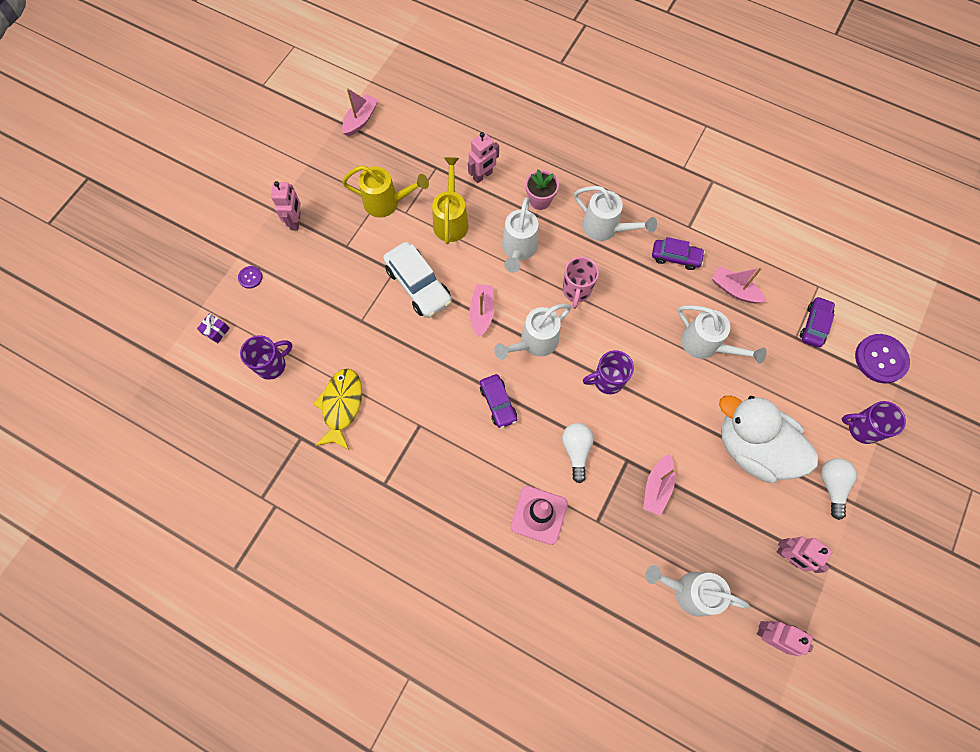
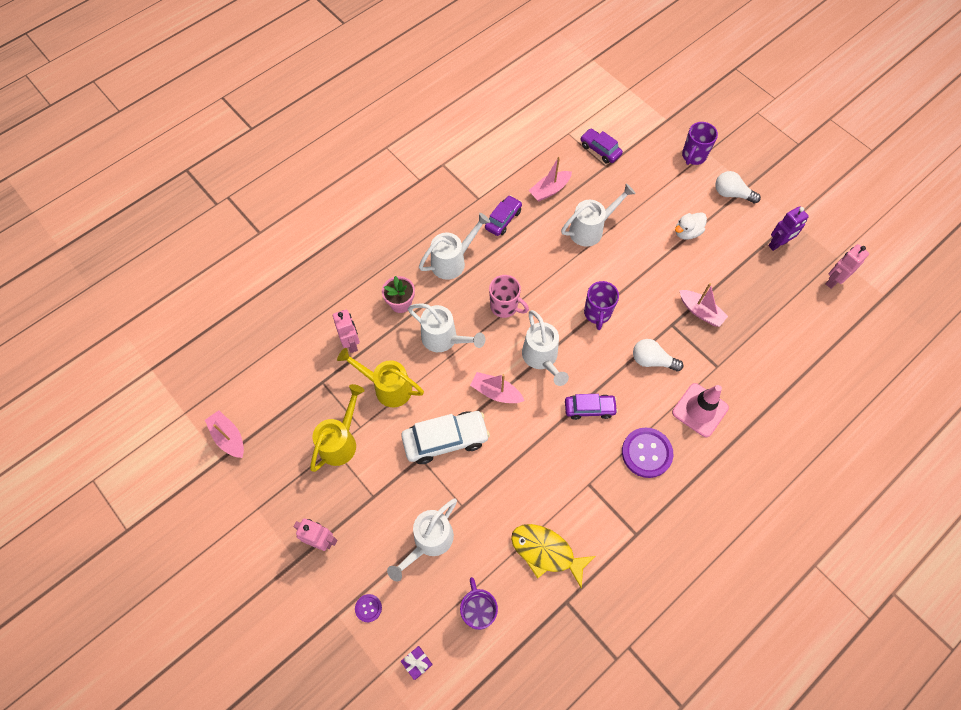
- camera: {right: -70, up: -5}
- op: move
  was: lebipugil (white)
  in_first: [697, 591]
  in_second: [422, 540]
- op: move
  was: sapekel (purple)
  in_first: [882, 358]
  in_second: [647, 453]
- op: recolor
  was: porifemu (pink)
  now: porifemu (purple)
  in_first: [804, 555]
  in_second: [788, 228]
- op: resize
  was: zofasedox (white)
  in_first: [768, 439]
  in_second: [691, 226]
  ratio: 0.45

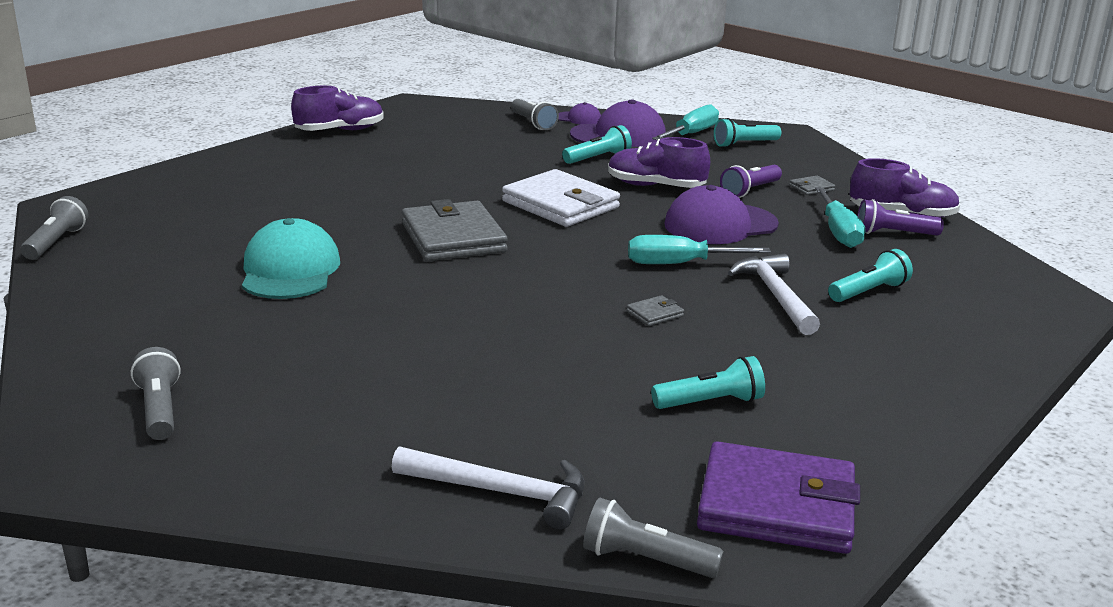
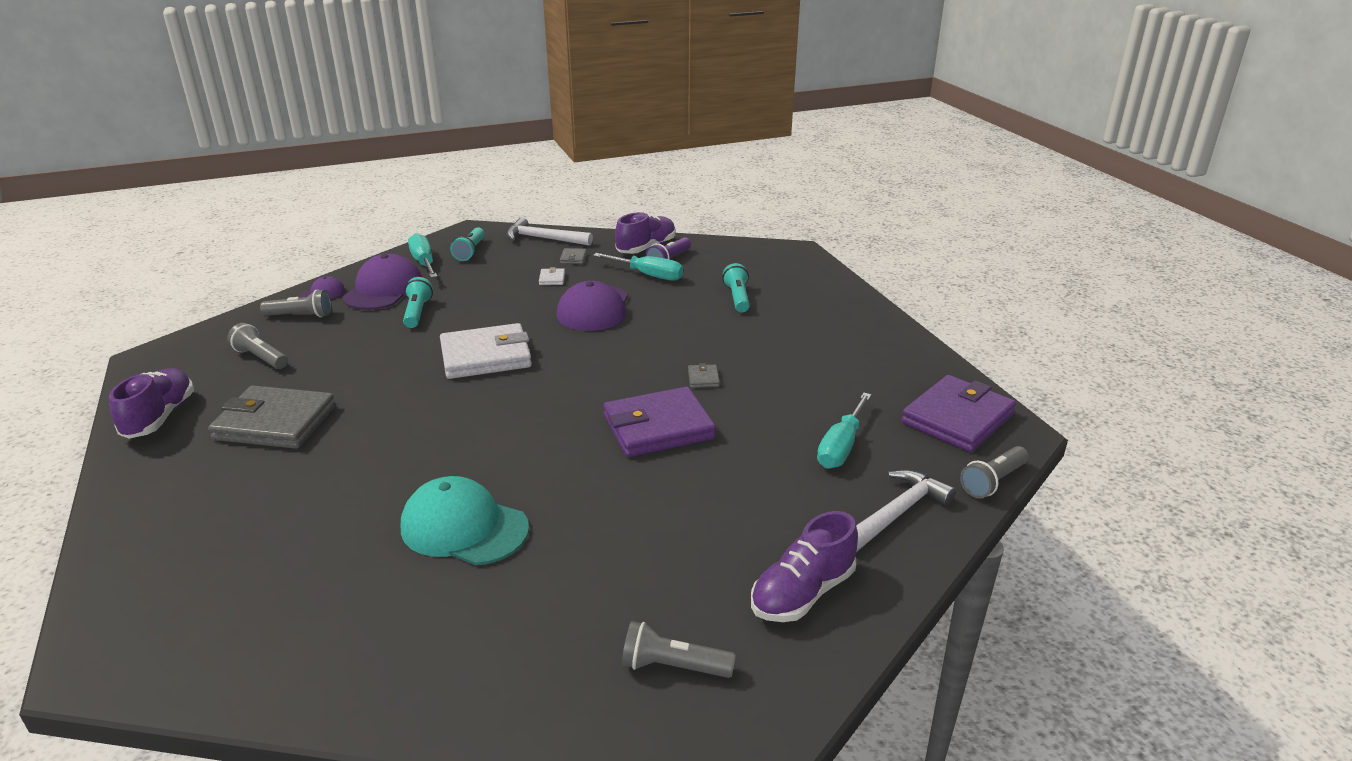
- camera: {right: -60, up: 5}
- op: delete
  was: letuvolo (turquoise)
  in_first: [708, 382]
- op: insert
  now: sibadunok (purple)
  in_second: [659, 422]
- op: move
  was: letuvolo (grey)
  in_first: [55, 228]
  in_second: [257, 346]
- op: move
  was: sibadunok (grey)
  in_first: [455, 230]
  in_second: [271, 417]
- op: move
  was: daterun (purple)
  in_first: [659, 162]
  in_second: [804, 566]
- op: move
  was: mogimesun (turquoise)
  in_first: [699, 249]
  in_second: [844, 431]
- op: move
  was: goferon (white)
  in_first: [774, 294]
  in_second: [549, 231]
- op: replace
  was: letuvolo (purple)
  now: sibadunok (white)
  in_first: [751, 181]
  in_second: [552, 276]

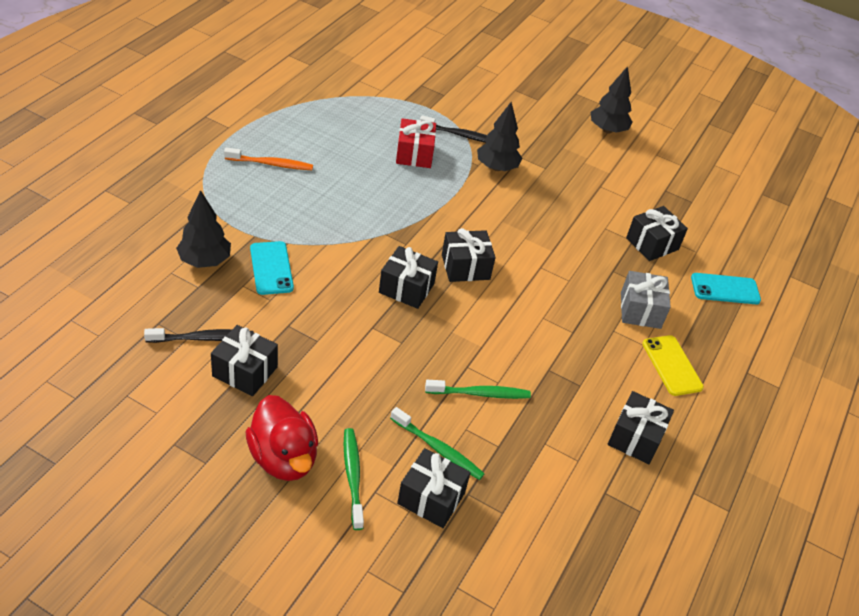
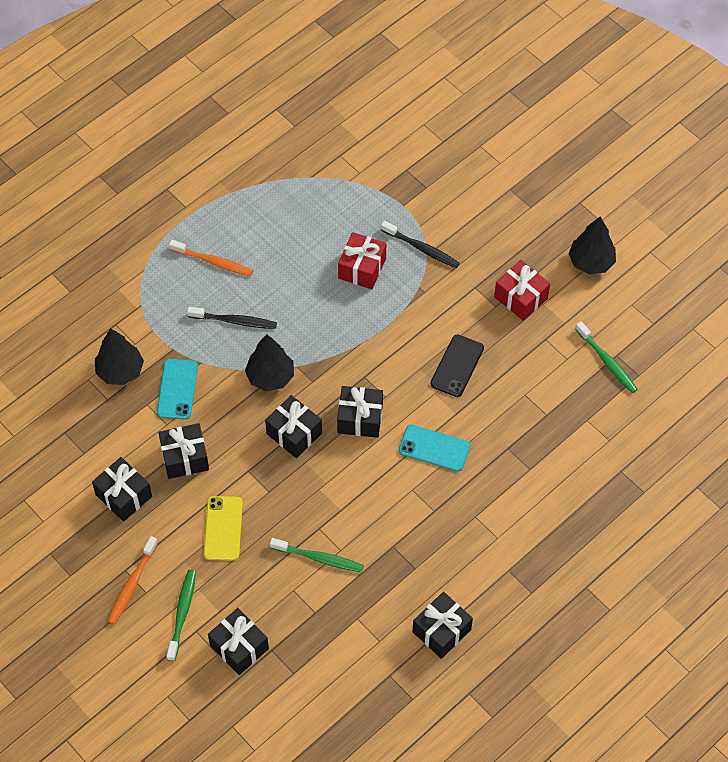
- camera: {right: 25, up: 15}
- op: delete
  was: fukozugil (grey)
  in_first: [646, 300]
- op: insert
  now: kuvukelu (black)
  in_second: [457, 365]
- op: insert
  now: fukozugil (red)
  in_second: [522, 290]
- op: move
  was: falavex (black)
  in_first: [199, 335]
  in_second: [232, 318]
- op: move
  was: falavex (green)
  in_first: [437, 443]
  in_second: [606, 357]
- op: move
  was: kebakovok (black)
  in_first: [499, 136]
  in_second: [269, 363]
- op: move
  was: fukozugil (black)
  in_first: [657, 233]
  in_second: [183, 451]
- op: move
  was: kuvukelu (yellow)
  in_first: [673, 365]
  in_second: [223, 528]
- op: move
  was: kuvukelu (turquoise)
  in_first: [726, 288]
  in_second: [434, 448]
- op: replace
  was: zofasedox (red)
  now: falavex (orange)
  in_first: [282, 438]
  in_second: [133, 580]

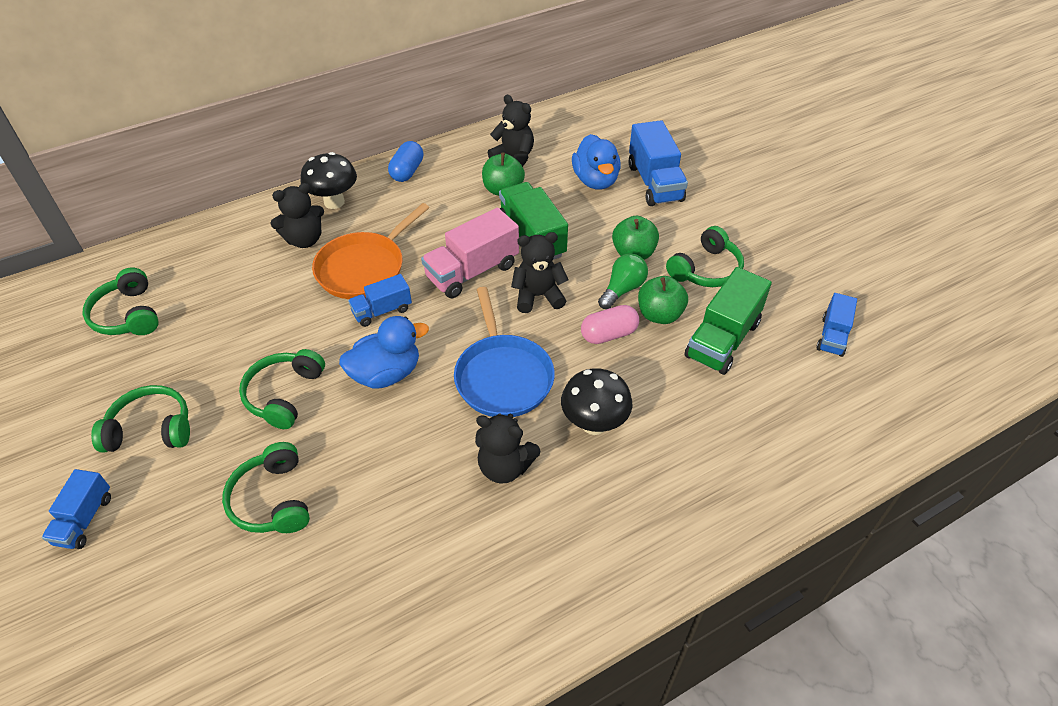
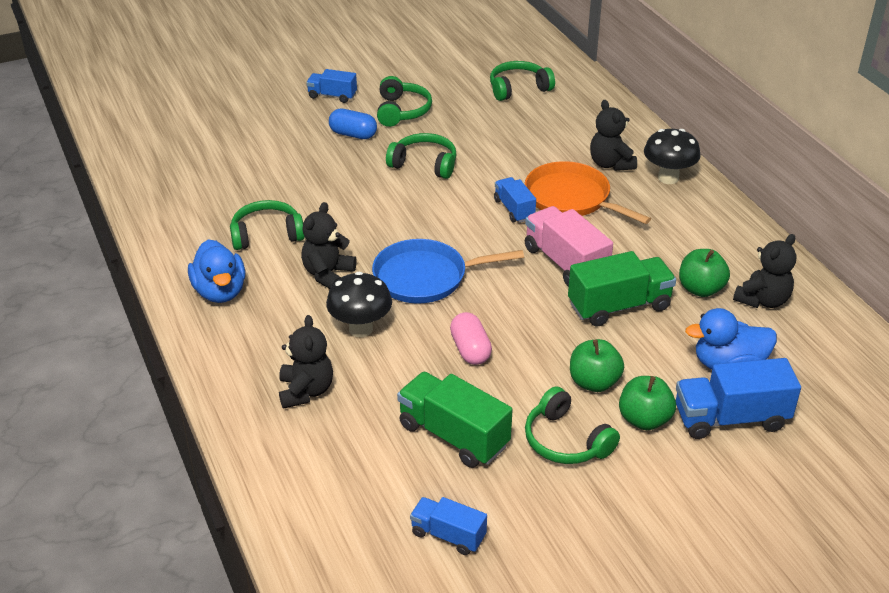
- camera: {right: 95, up: -10}
- op: delete
  was: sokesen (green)
  in_first: [623, 281]
- op: move
  was: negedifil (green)
  in_first: [266, 487]
  in_second: [267, 225]
- op: move
  was: zofasedox (blue)
  in_first: [384, 352]
  in_second: [216, 271]
- op: move
  was: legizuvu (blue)
  in_first: [405, 161]
  in_second: [353, 124]
- op: move
  was: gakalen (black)
  in_first: [539, 272]
  in_second: [306, 362]
- op: move
  was: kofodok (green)
  in_first: [663, 300]
  in_second: [647, 403]

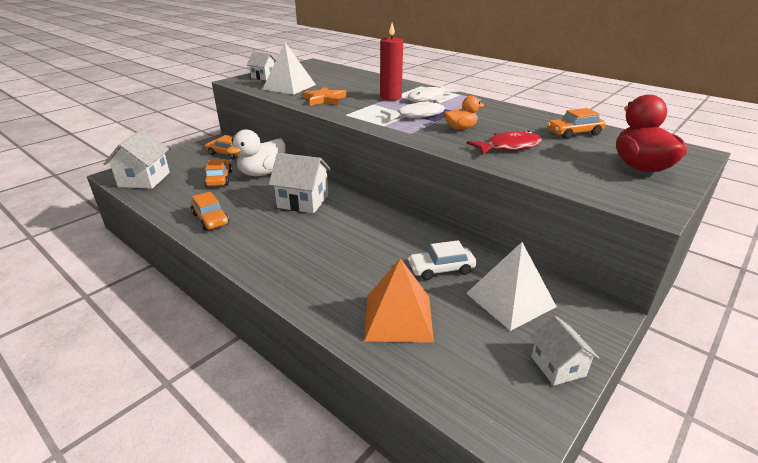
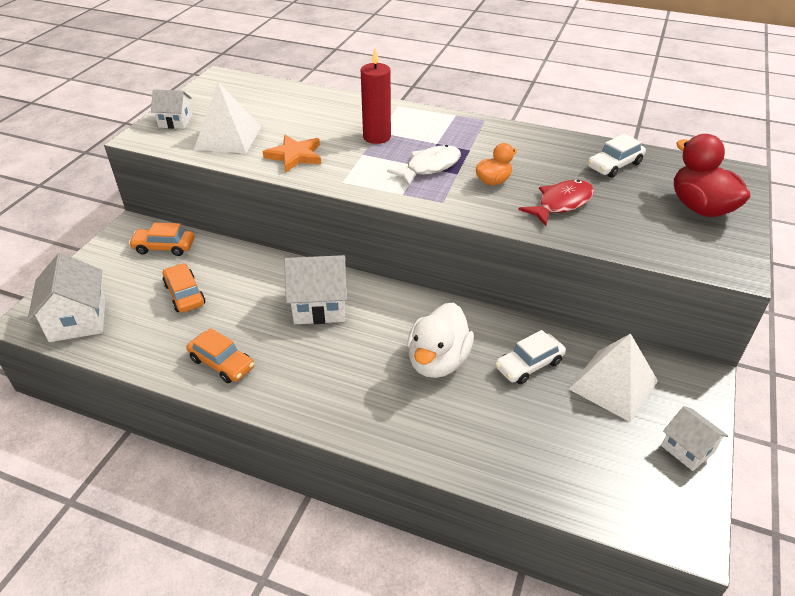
- camera: {right: -20, up: 10}
- op: delete
  was: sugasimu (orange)
  in_first: [399, 300]
- op: delete
  was: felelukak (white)
  in_first: [433, 93]
- op: move
  was: zofasedox (white)
  in_first: [256, 152]
  in_second: [440, 340]
- op: recolor
  was: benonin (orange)
  now: benonin (white)
  in_first: [576, 123]
  in_second: [617, 156]

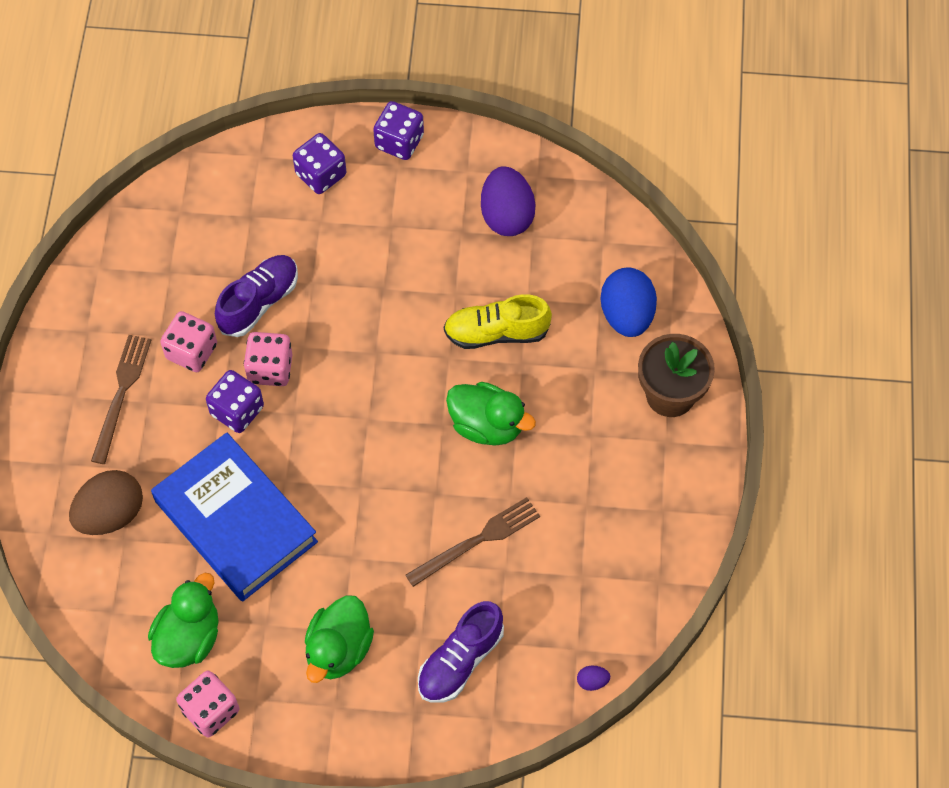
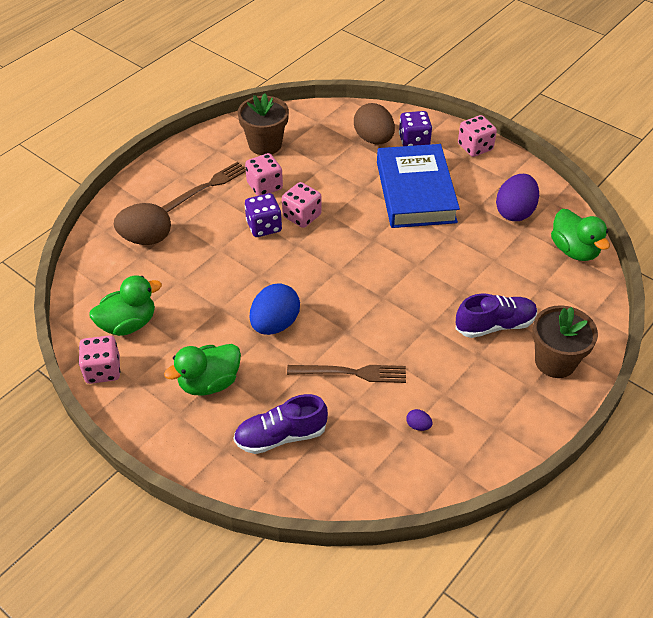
- camera: {right: 35, up: -15}
- op: delete
  was: daterun (yellow)
  in_first: [498, 321]
- op: insert
  now: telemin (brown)
  in_second: [263, 124]
- op: insert
  now: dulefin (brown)
  in_second: [374, 123]
- op: move
  was: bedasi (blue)
  in_first: [234, 516]
  in_second: [418, 186]
- op: move
  was: daterun (purple)
  in_first: [256, 296]
  in_second: [496, 316]
- op: move
  was: zofasedox (green)
  in_first: [491, 414]
  in_second: [580, 235]
- op: move
  was: dulefin (purple)
  in_first: [593, 678]
  in_second: [419, 420]
- op: move
  was: dulefin (blue)
  in_first: [629, 302]
  in_second: [275, 309]
- op: recolor
  was: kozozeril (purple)
  now: kozozeril (pink)
  in_first: [398, 130]
  in_second: [477, 136]

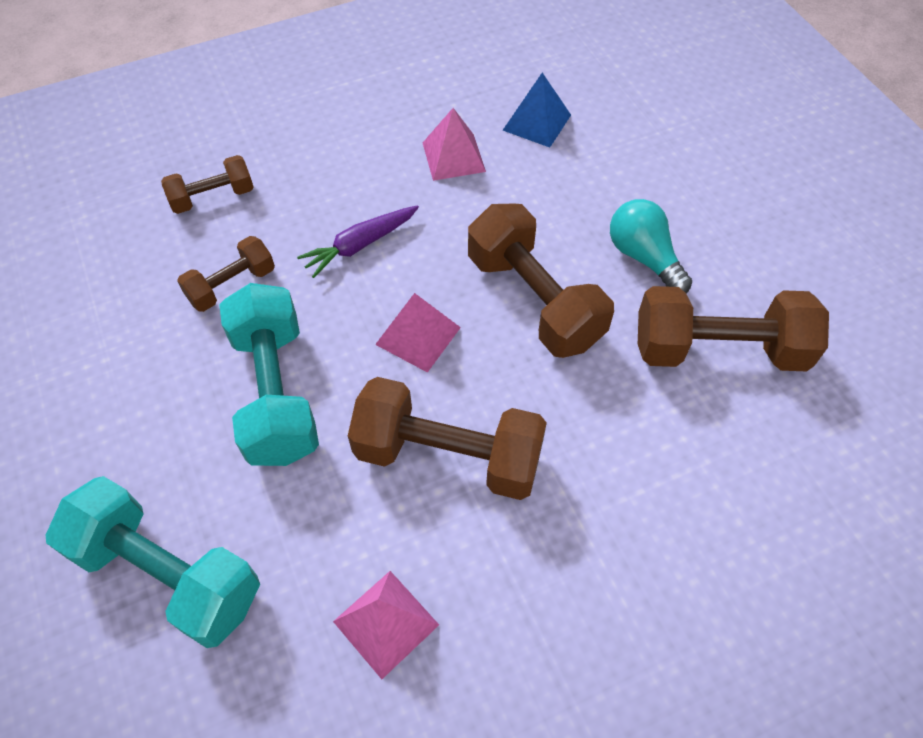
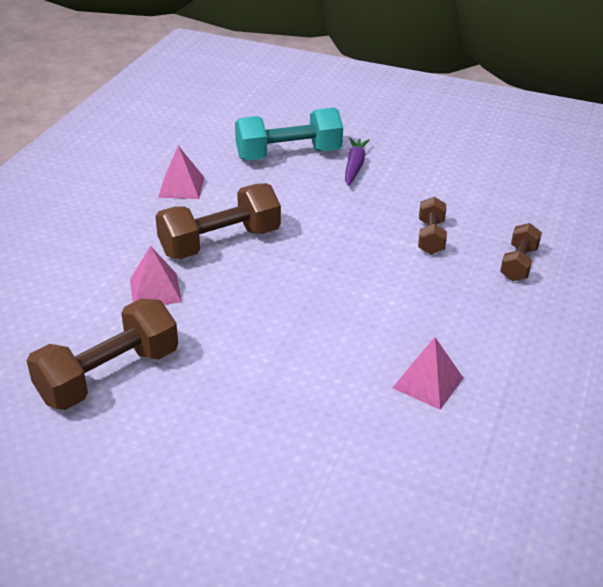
- camera: {right: 135, up: -20}
- op: delete
  was: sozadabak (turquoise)
  in_first: [269, 374]
- op: delete
  was: sozadabak (brown)
  in_first: [541, 281]
- op: delete
  was: sugasimu (blue)
  in_first: [537, 110]
- op: delete
  was: sokesen (turquoise)
  in_first: [651, 246]
- op: move
  was: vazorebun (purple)
  in_first: [358, 241]
  in_second: [357, 162]
- op: move
  was: sugasimu (pink)
  in_first: [418, 333]
  in_second: [156, 275]

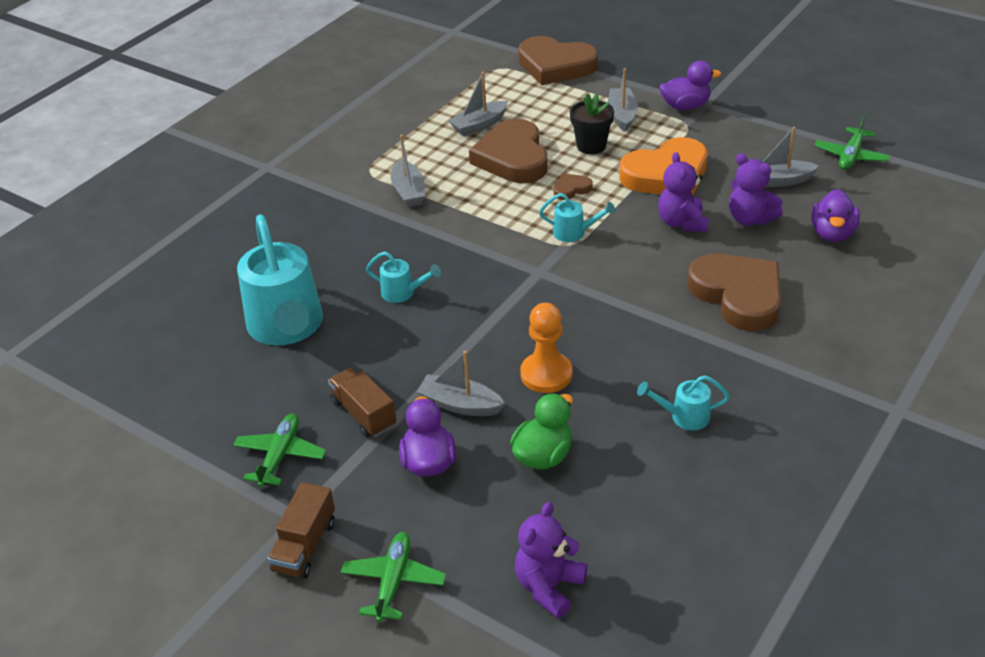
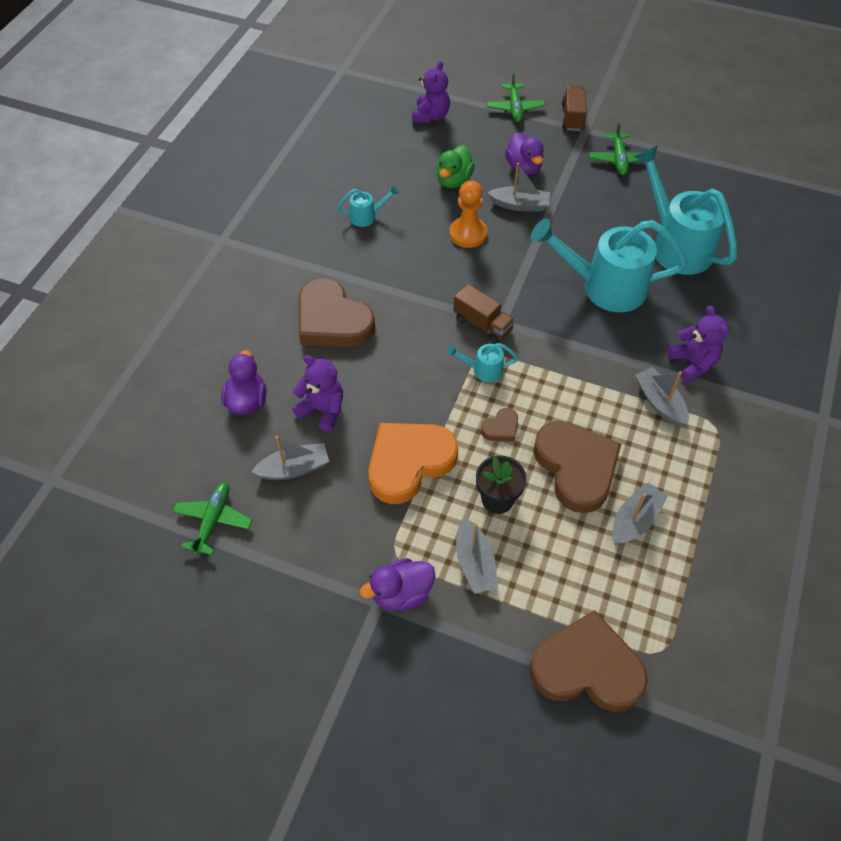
- camera: {right: 165, up: 15}
- op: move
  was: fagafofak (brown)
  in_first: [362, 402]
  in_second: [484, 314]
- op: move
  was: gakalen (purple)
  in_first: [683, 192]
  in_second: [697, 344]
- op: resize
  was: lebipugil (turquoise)
  in_first: [403, 277]
  in_second: [609, 265]
  ratio: 2.28

